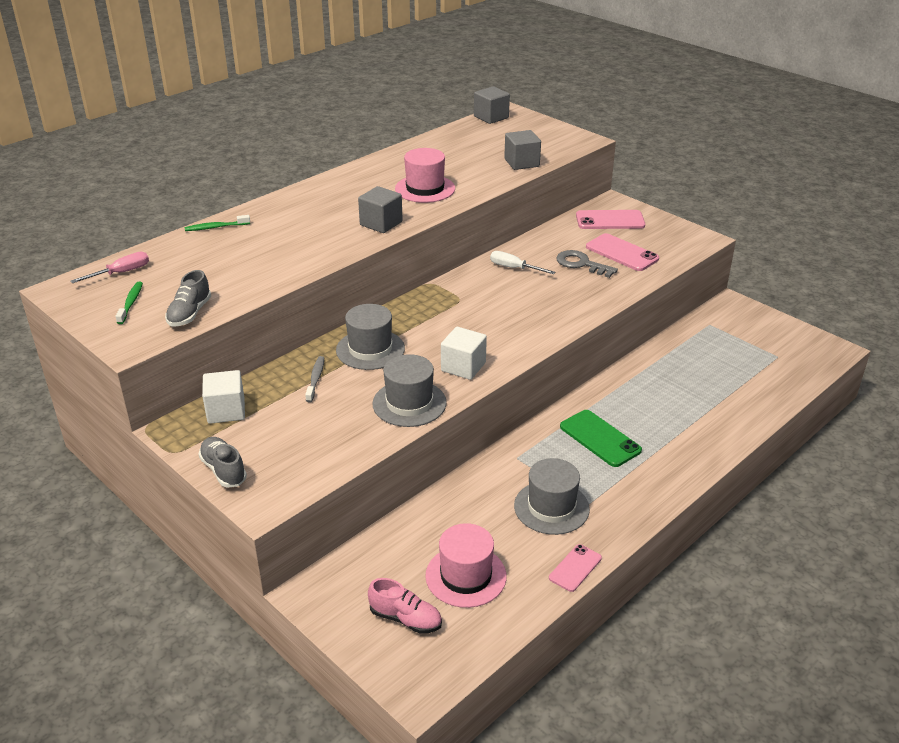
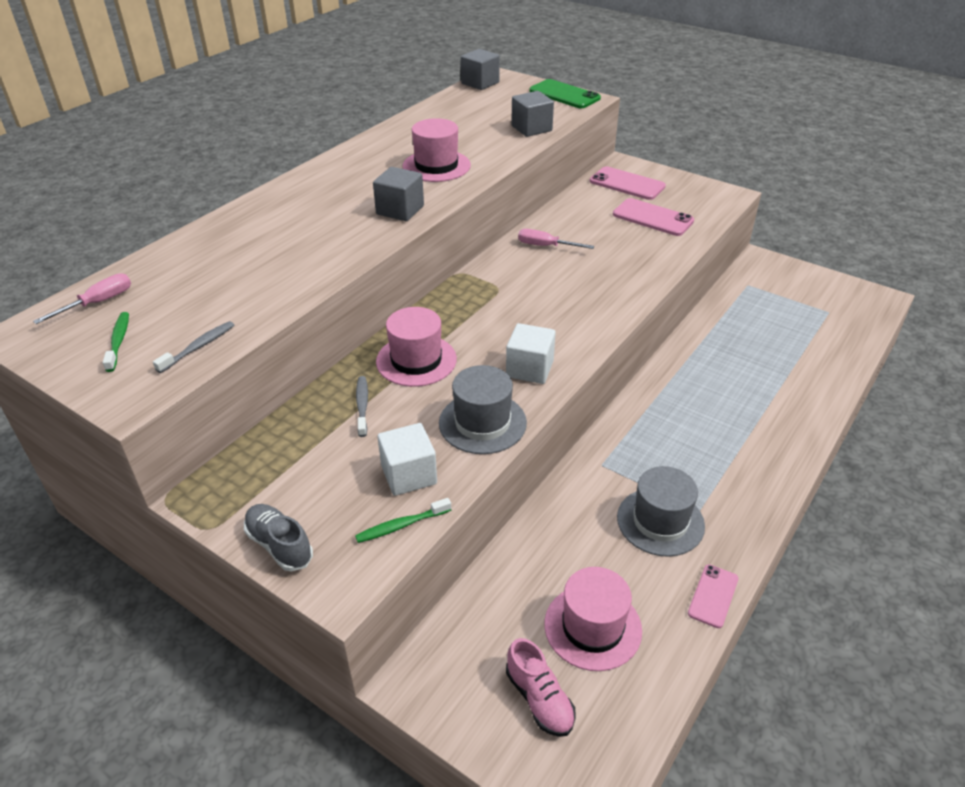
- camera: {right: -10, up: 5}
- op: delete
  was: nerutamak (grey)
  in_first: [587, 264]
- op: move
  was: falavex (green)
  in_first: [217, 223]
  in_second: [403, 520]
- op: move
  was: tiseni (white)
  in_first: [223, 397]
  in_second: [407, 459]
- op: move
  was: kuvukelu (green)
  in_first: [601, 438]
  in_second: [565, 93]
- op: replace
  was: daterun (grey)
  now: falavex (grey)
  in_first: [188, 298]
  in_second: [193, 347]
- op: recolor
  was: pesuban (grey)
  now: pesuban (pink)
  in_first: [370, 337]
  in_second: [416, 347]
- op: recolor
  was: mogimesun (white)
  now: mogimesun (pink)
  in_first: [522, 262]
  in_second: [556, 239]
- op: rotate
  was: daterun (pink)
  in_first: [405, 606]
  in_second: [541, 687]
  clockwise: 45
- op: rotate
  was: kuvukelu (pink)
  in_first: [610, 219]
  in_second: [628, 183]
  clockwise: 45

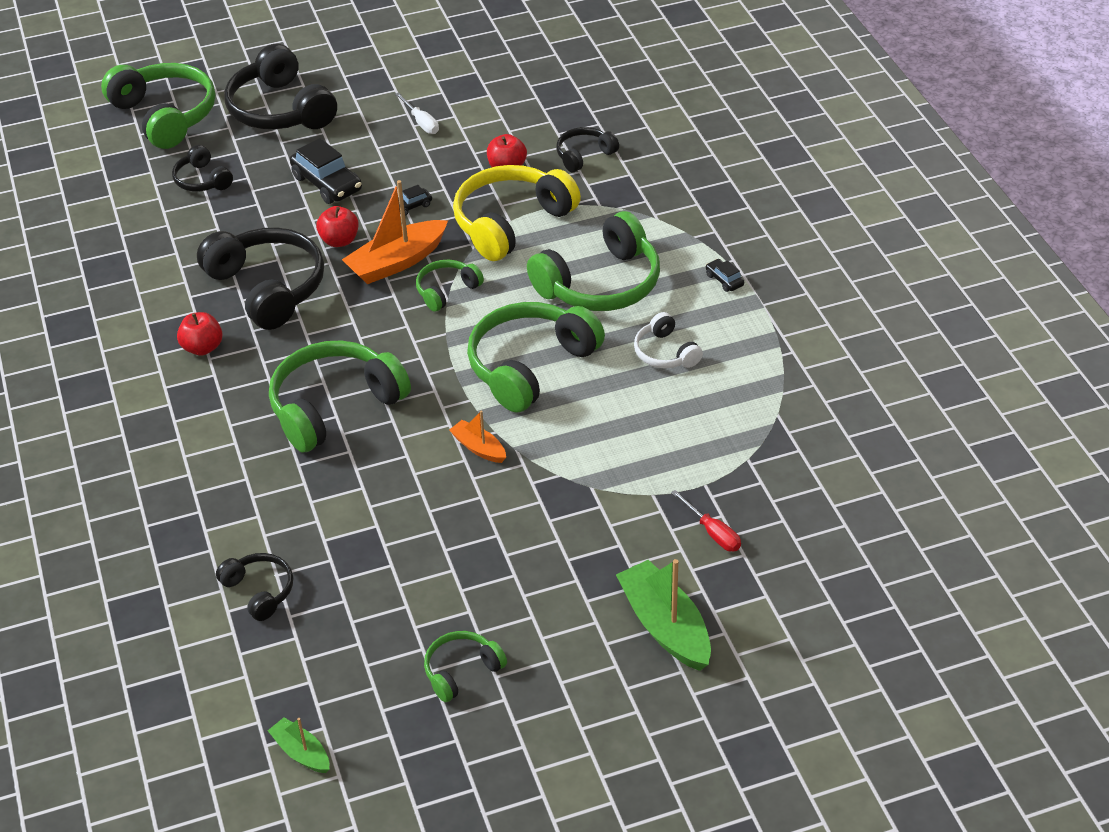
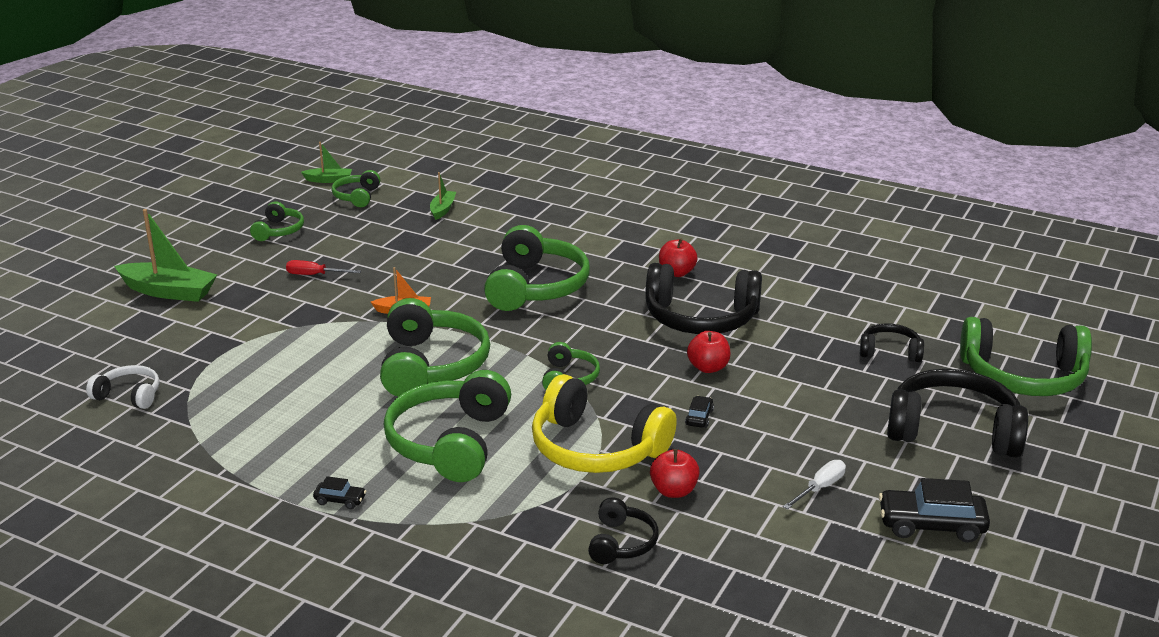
- camera: {right: 135, up: -15}
- op: delete
  was: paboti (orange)
  in_first: [395, 232]
- op: insert
  now: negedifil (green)
  in_second: [355, 188]
- op: move
  was: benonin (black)
  in_first: [326, 171]
  in_second: [934, 510]
- op: move
  was: negedifil (white)
  in_first: [668, 340]
  in_second: [123, 387]
- op: move
  was: mogimesun (red)
  in_first: [706, 520]
  in_second: [323, 267]
- op: replace
  was: negedifil (black)
  now: paboti (green)
  in_first: [254, 587]
  in_second: [443, 196]
- op: rotate
  was: mogimesun (white)
  in_first: [417, 113]
  in_second: [814, 484]
  clockwise: 120
- op: rotate
  was: negedifil (yellow)
  in_first: [517, 213]
  in_second: [604, 423]
  clockwise: 120

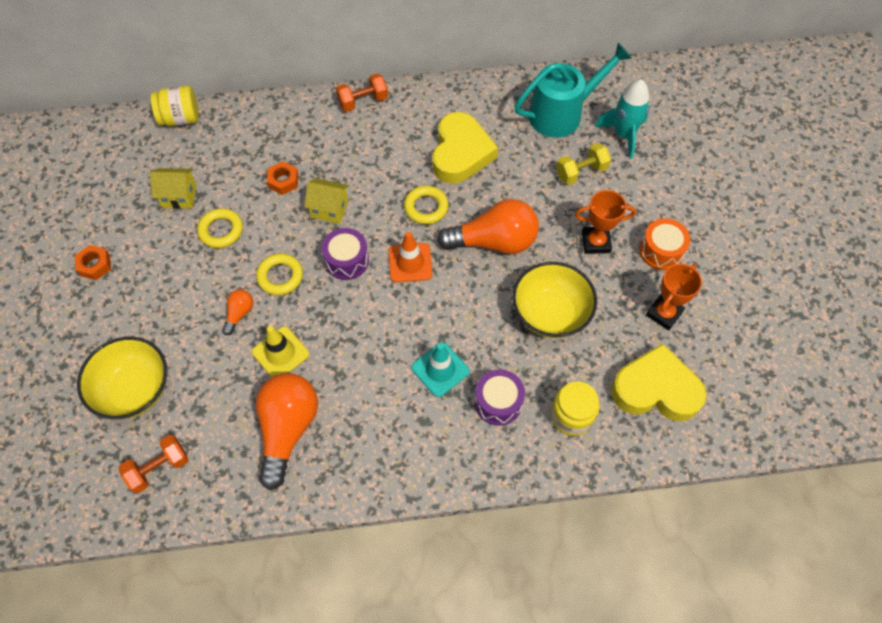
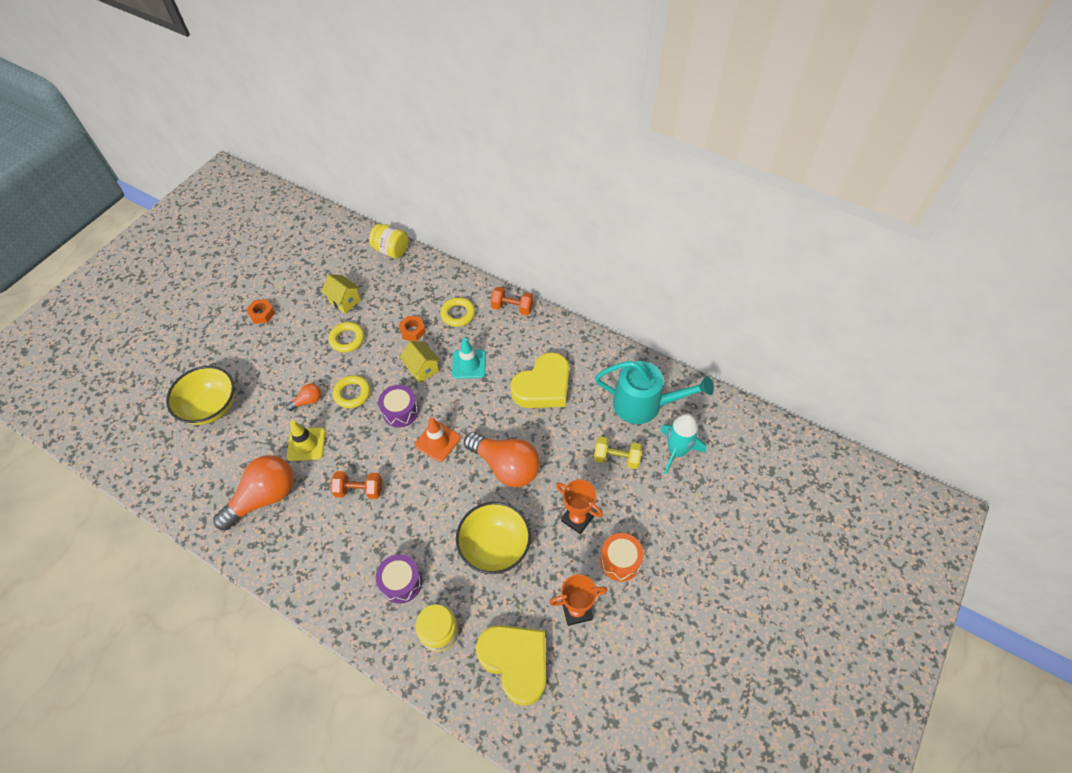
- camera: {right: 40, up: -5}
- op: move
  was: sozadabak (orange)
  in_first: [153, 464]
  in_second: [356, 485]
- op: move
  was: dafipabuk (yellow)
  in_first: [426, 205]
  in_second: [457, 312]
- op: move
  was: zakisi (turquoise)
  in_first: [441, 370]
  in_second: [469, 358]

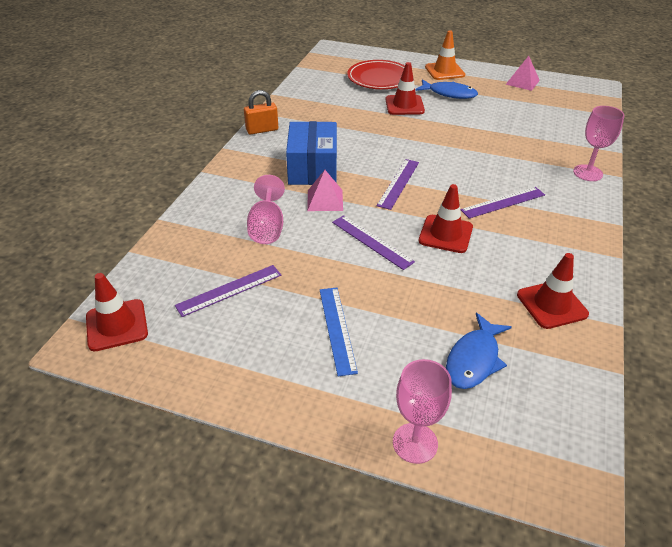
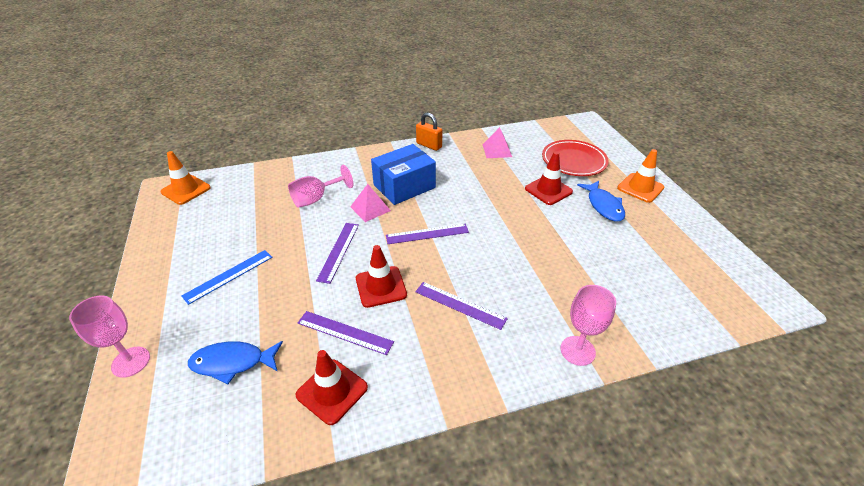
- camera: {right: 55, up: 0}
- op: move
  was: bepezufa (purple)
  in_first: [228, 291]
  in_second: [346, 333]
- op: move
  was: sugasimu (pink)
  in_first: [522, 73]
  in_second: [497, 142]
- op: recolor
  was: zakisi (red)
  now: zakisi (orange)
  in_first: [117, 312]
  in_second: [186, 178]

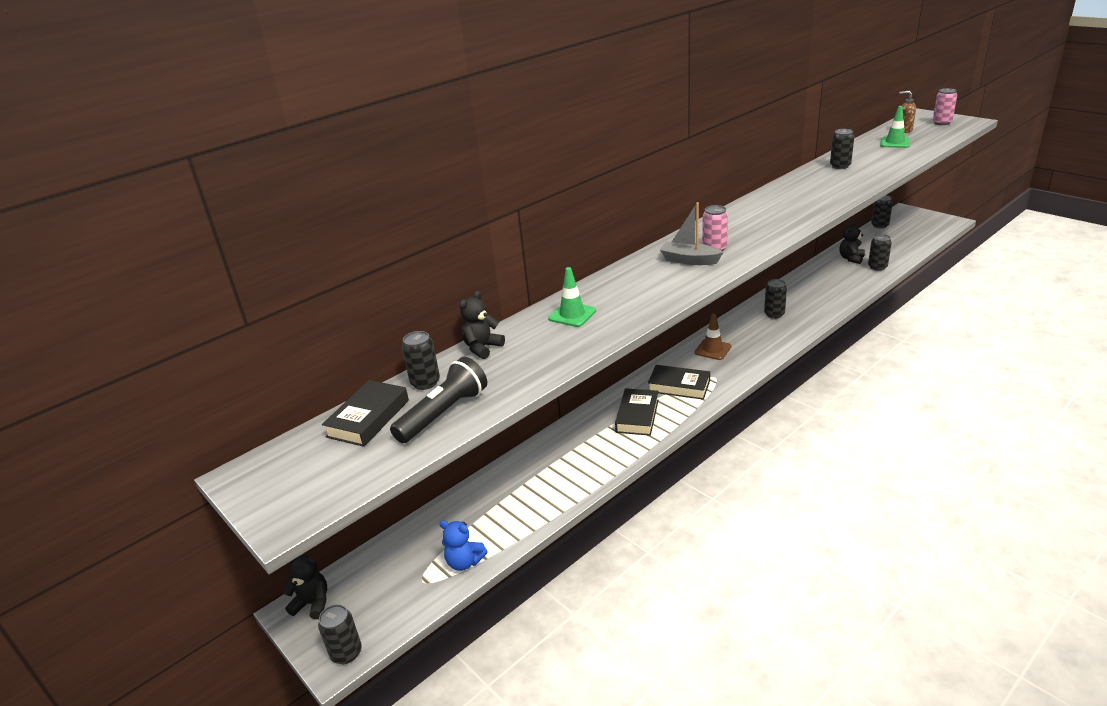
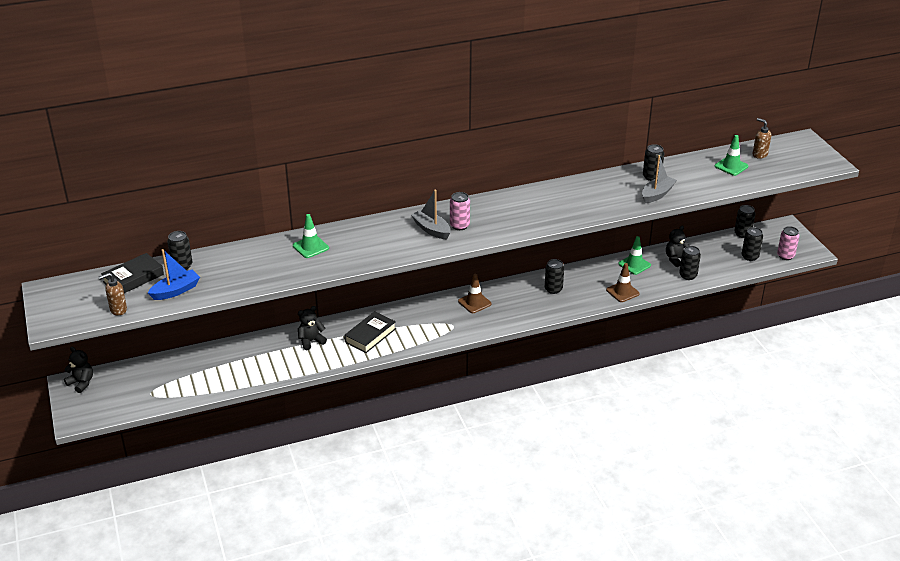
- camera: {right: 20, up: 5}
- op: delete
  was: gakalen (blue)
  in_first: [463, 545]
- op: delete
  was: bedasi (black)
  in_first: [679, 382]
- op: insert
  now: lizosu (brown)
  in_second: [113, 294]
- op: insert
  now: zakisi (brown)
  in_second: [623, 282]
- op: insert
  now: zakisi (green)
  in_second: [635, 255]
- op: insert
  now: paboti (grey)
  in_second: [659, 179]
- op: move
  was: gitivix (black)
  in_first: [340, 634]
  in_second: [752, 244]
- op: move
  was: gakalen (black)
  in_first: [482, 324]
  in_second: [312, 328]
- op: move
  was: gitivix (pink)
  in_first: [945, 106]
  in_second: [788, 243]
- op: replace
  was: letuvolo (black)
  now: paboti (blue)
  in_first: [438, 400]
  in_second: [174, 274]

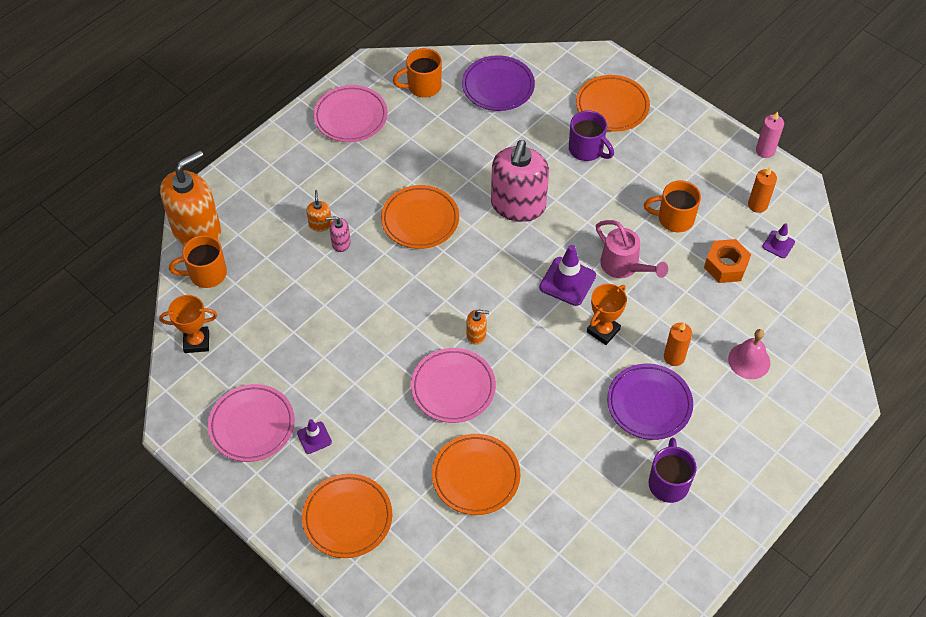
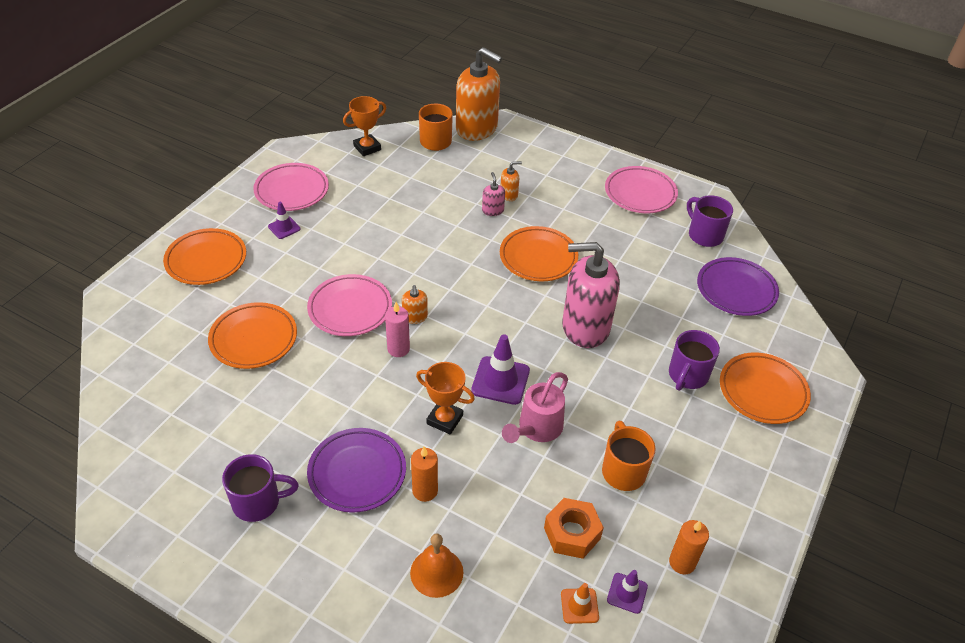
- camera: {right: 75, up: -10}
- op: insert
  now: zakisi (orange)
  in_second: [580, 603]
- op: move
  was: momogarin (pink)
  in_first: [770, 134]
  in_second: [397, 329]
- op: recolor
  was: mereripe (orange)
  now: mereripe (purple)
  in_first: [417, 72]
  in_second: [710, 221]
- op: recolor
  was: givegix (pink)
  now: givegix (orange)
  in_first: [749, 354]
  in_second: [437, 565]
- op: rotate
  was: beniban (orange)
  in_first: [188, 324]
  in_second: [364, 126]
  clockwise: 75

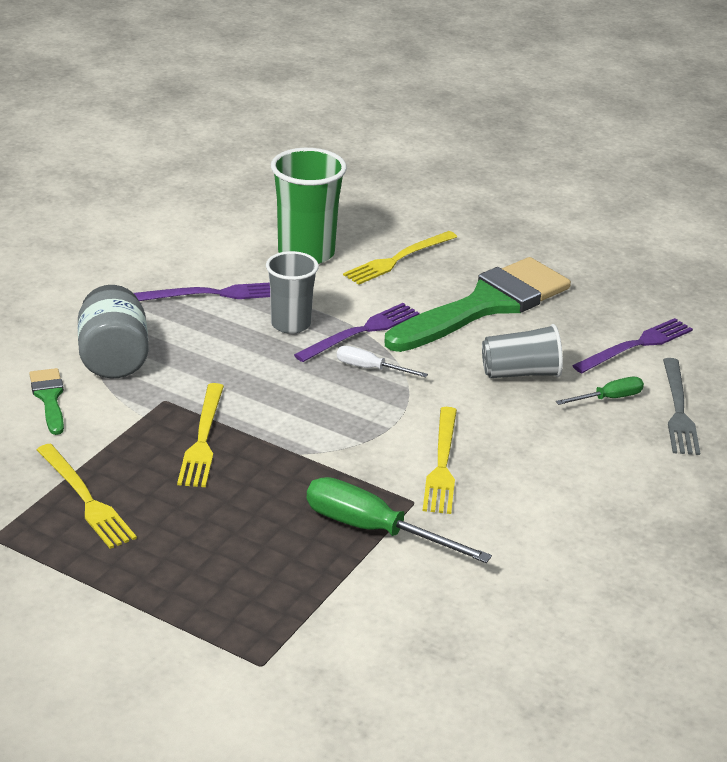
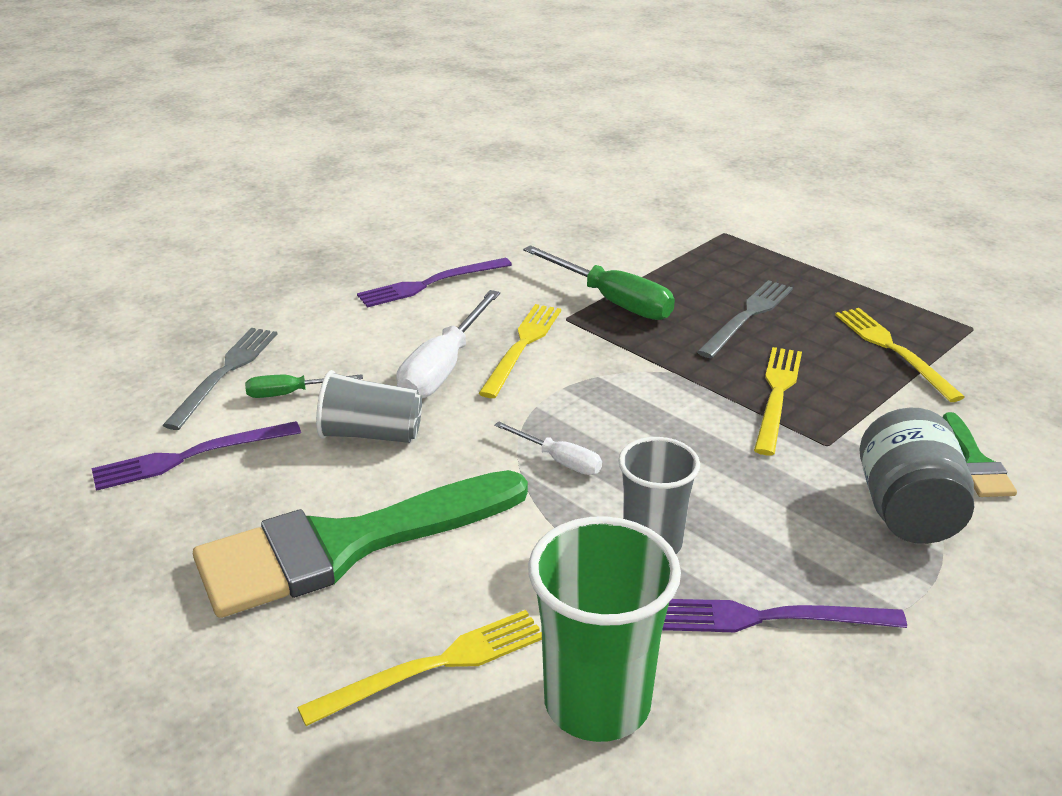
- camera: {right: -165, up: 0}
- op: insert
  now: mogimesun (white)
  in_second: [448, 344]
- op: insert
  now: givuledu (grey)
  in_second: [745, 319]
- op: move
  was: givuledu (purple)
  in_first: [357, 332]
  in_second: [434, 283]

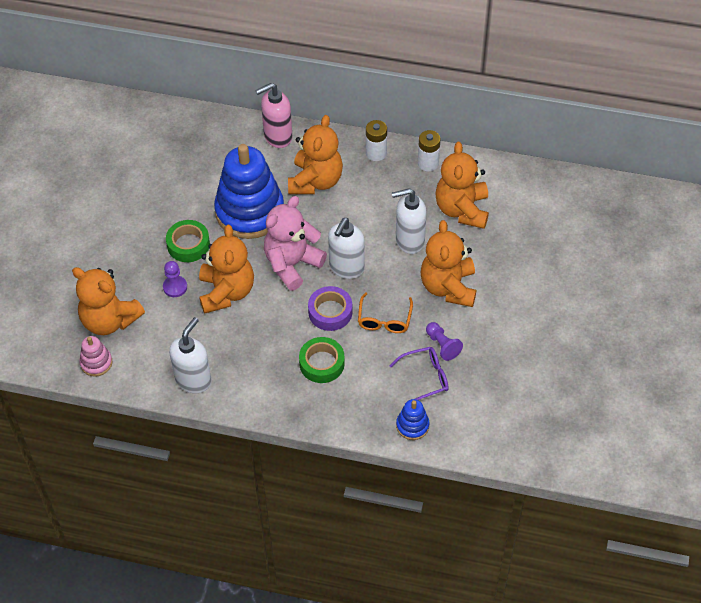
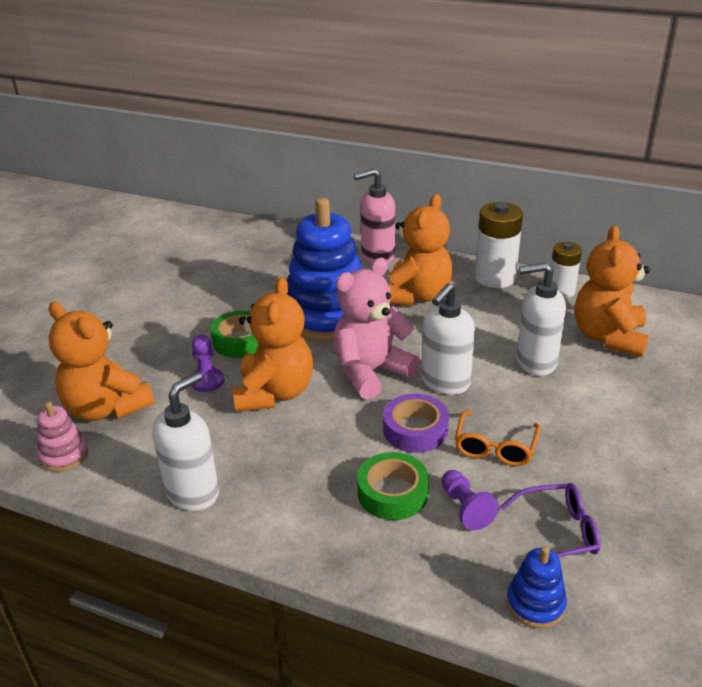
- camera: {right: 10, up: -20}
- op: delete
  was: gakalen (orange)
  in_first: [448, 263]
- op: move
  was: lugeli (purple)
  in_first: [444, 341]
  in_second: [470, 500]
- op: resize
  was: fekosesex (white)
  in_first: [376, 140]
  in_second: [499, 245]
  ratio: 1.54

